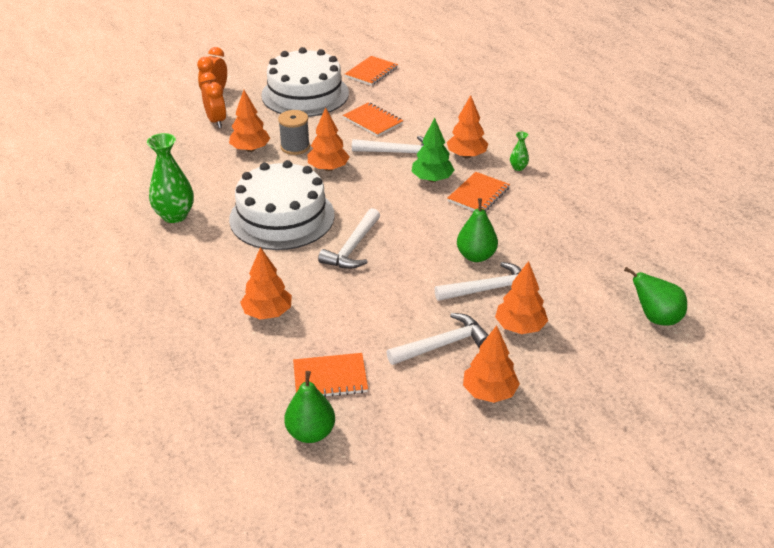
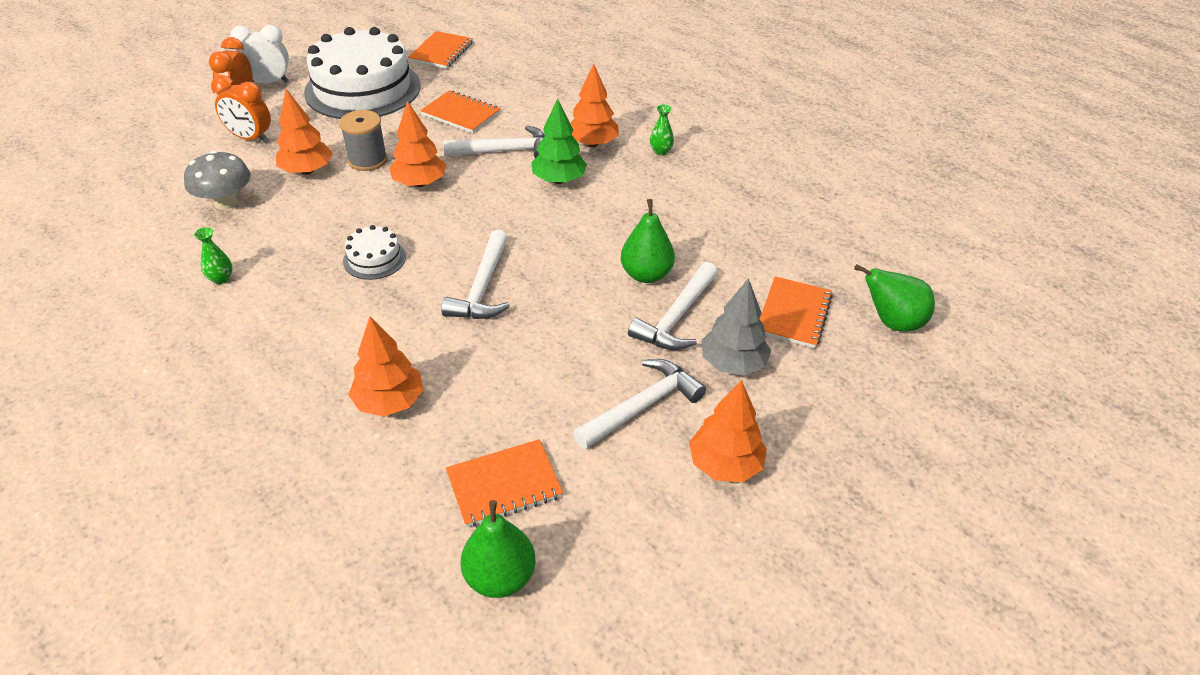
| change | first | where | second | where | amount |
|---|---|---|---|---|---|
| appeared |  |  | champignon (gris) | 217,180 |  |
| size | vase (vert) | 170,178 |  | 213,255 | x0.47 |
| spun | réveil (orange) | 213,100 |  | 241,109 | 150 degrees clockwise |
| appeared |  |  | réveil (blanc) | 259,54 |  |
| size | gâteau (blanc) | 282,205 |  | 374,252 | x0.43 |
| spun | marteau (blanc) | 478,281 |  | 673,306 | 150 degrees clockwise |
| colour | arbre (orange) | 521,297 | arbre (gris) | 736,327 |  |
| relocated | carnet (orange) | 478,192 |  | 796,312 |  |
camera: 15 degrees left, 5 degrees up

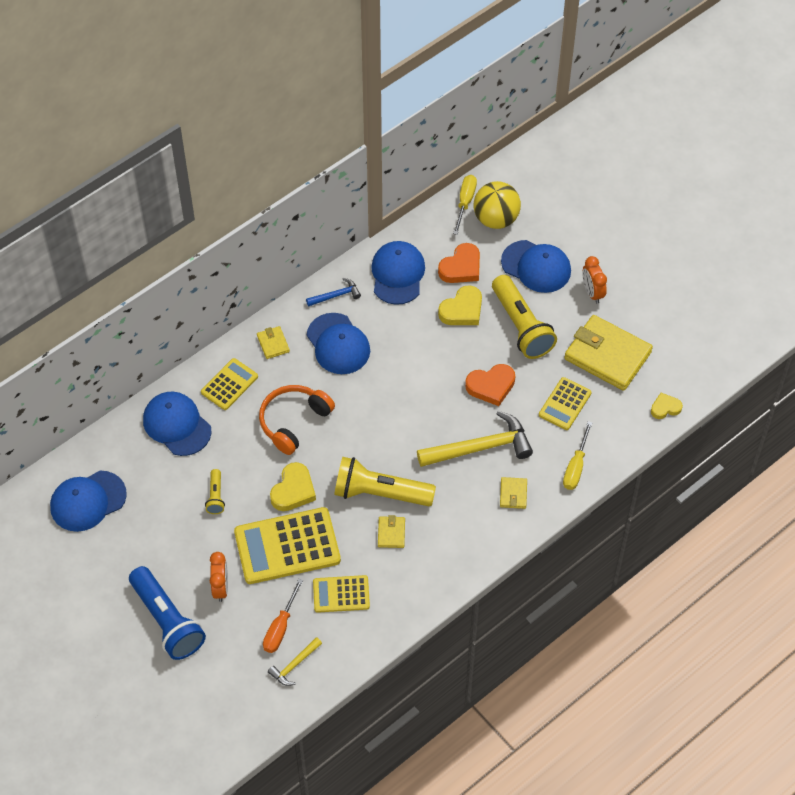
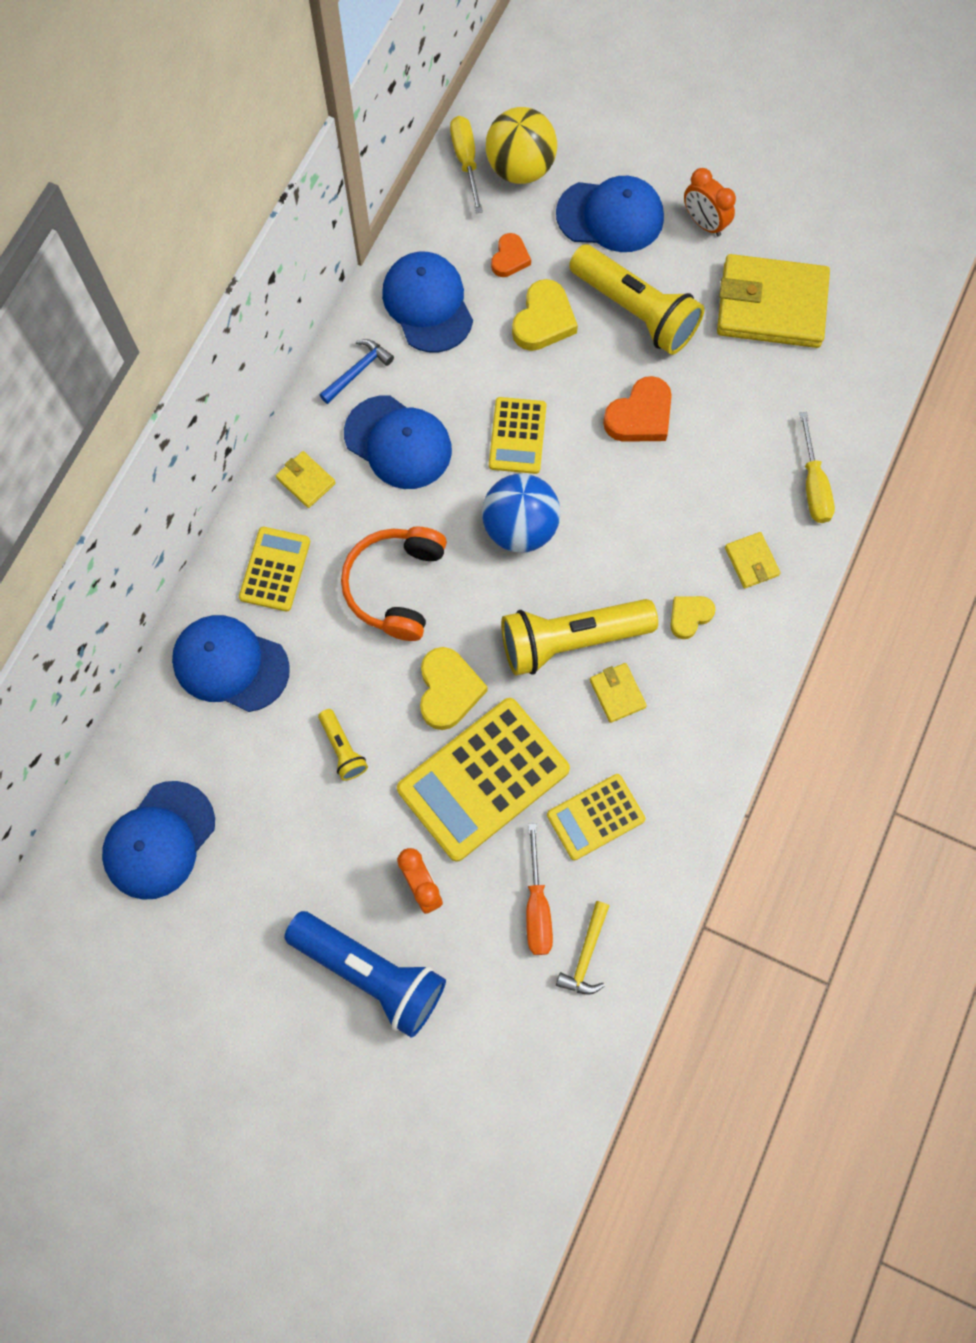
| change | first | where | second | where | amount |
|---|---|---|---|---|---|
| appeared |  |  | balle (bleu) | 521,513 |  |
| relocated | calculatrice (jaune) | 565,403 |  | 517,435 |  |
| size | cœur (orange) | 459,263 |  | 511,255 | x0.63 |
| relocated | cœur (jaune) | 667,406 |  | 693,617 |  |
| missing | marteau (jaune) | 475,439 |  |  |  |
camera: 25 degrees left, 15 degrees up

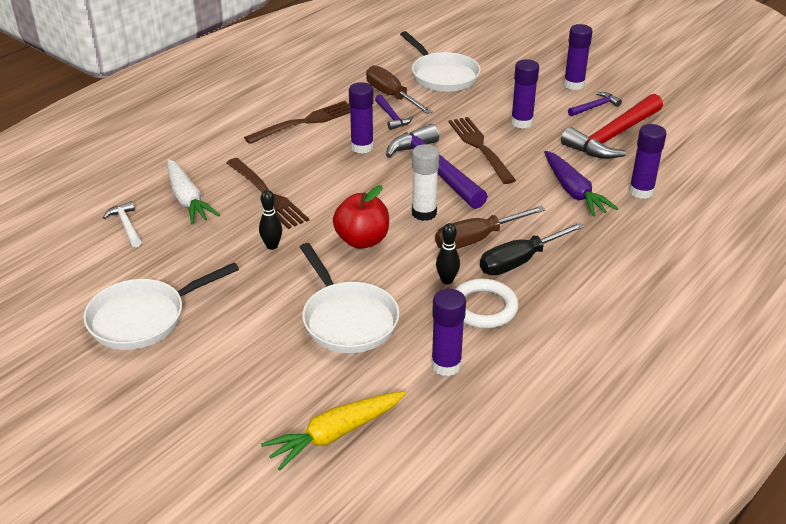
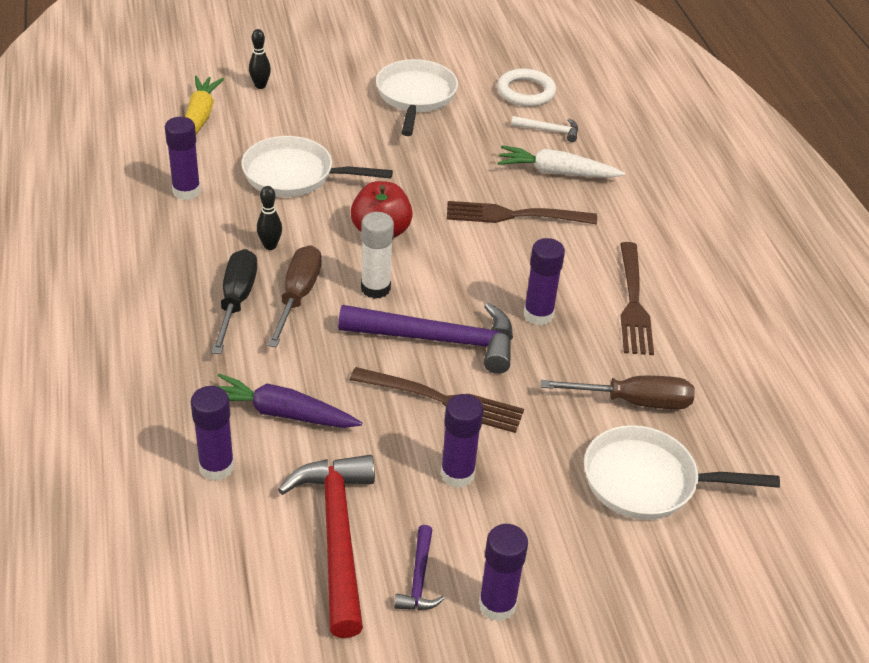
| change | first | where | second | where | amount |
|---|---|---|---|---|---|
| relocated | quille (noir) | 270,220 |  | 260,59 |  |
| relocated | anneau (blanc) | 487,303 |  | 526,88 |  |
| missing | marteau (violet) | 394,112 |  |  |  |
camera: 125 degrees right, 5 degrees up

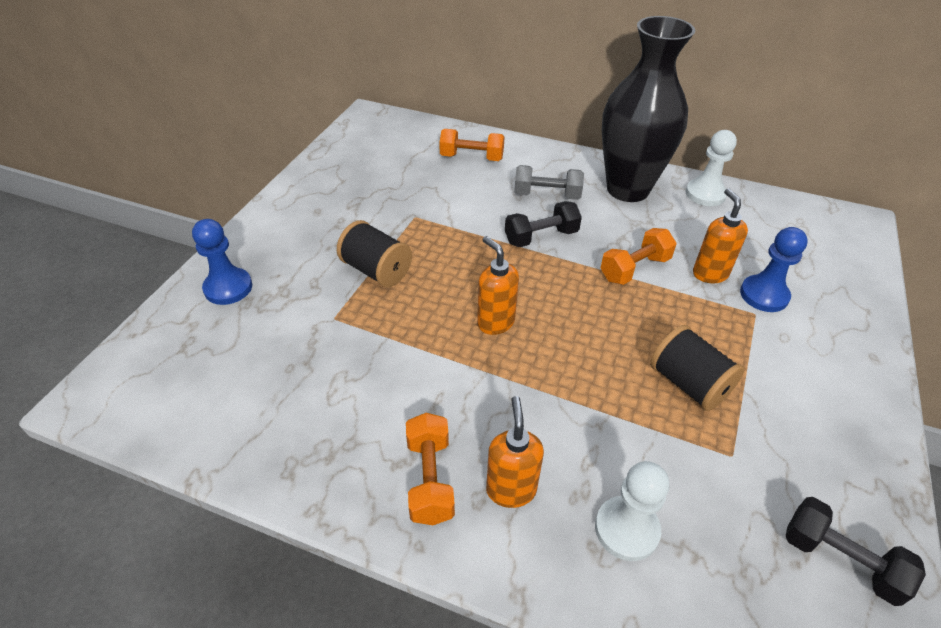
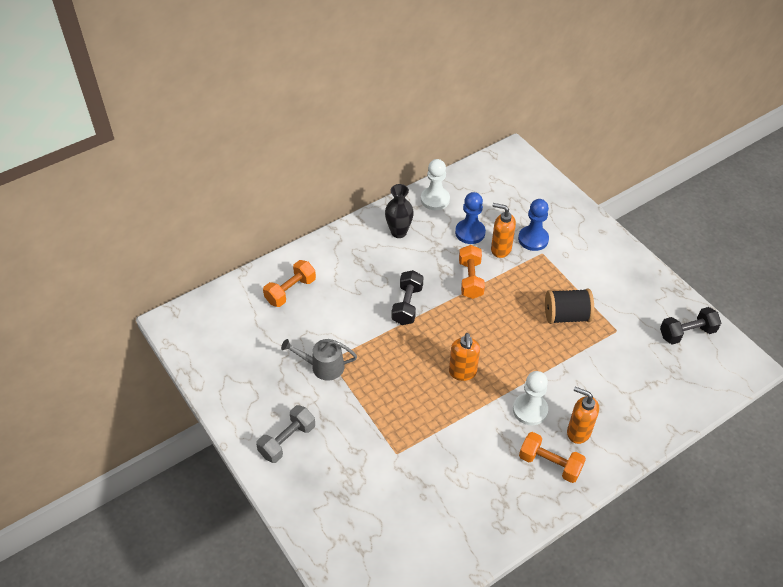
| change | first | where | second | where | amount |
|---|---|---|---|---|---|
| relocated | haltère (gris) | 549,182 |  | 285,434 |  |
| appeared |  |  | arrosoir (gris) | 319,360 |  |
| size | vase (noir) | 648,109 |  | 399,211 | x0.48 |
| spun | distributeur de savon (orange) | 498,285 |  | 464,357 | 90 degrees counterclockwise |
| relocated | pion (bleu) | 222,262 |  | 470,218 |  |
| relocated | pion (blanc) | 632,511 |  | 530,398 |  |
| missing | bobine (noir) | 374,253 |  |  |  |
camera: 55 degrees left, 5 degrees up

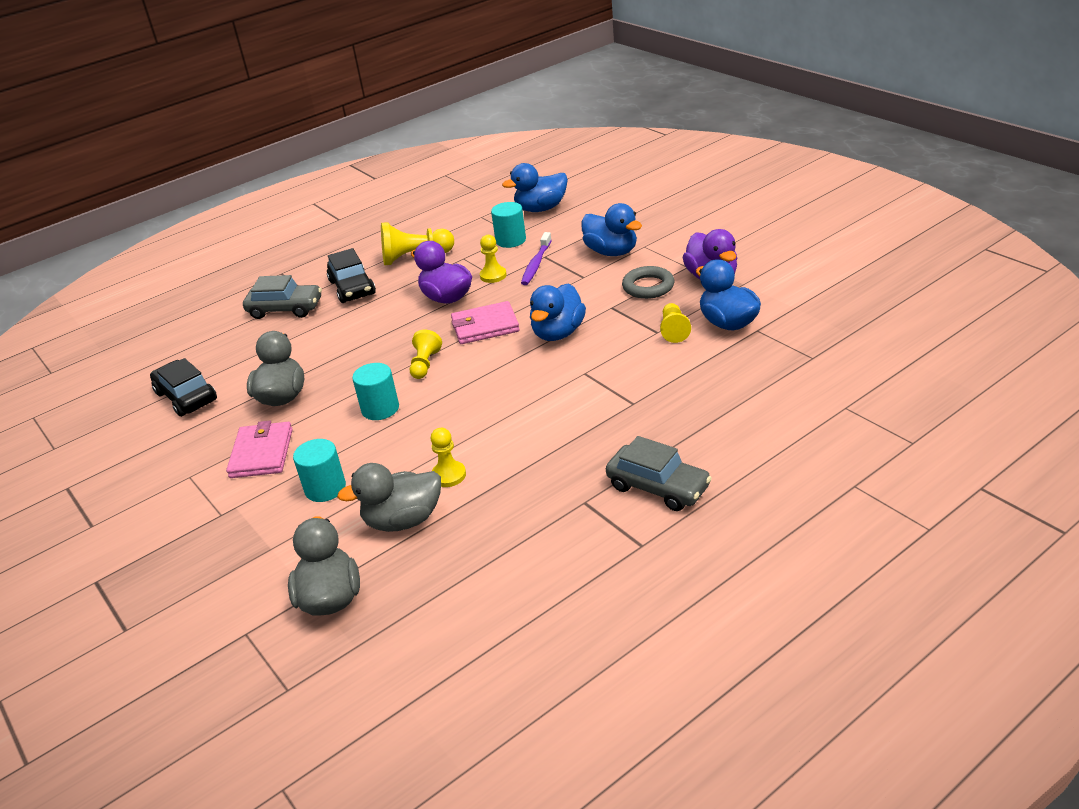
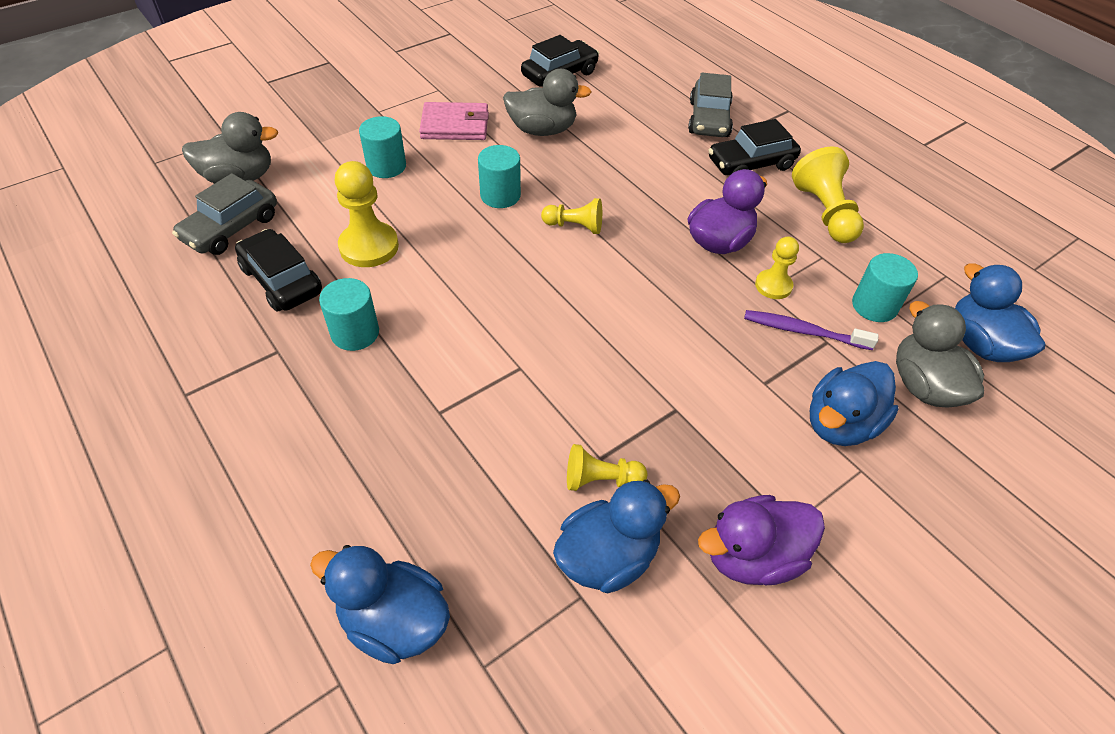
| change | first | where | second | where | amount |
|---|---|---|---|---|---|
| relocated | voiture (gris) | 659,473 |  | 224,214 |  |
| appeared |  |  | voiture (noir) | 278,270 |  |
| relocated | canard (bleu) | 558,312 |  | 380,604 |  |
| appeared |  |  | cylindre (turquoise) | 349,314 |  |
| size | pion (jaune) | 448,457 |  | 367,214 | x1.64 |
| relocated | canard (gris) | 389,497 |  | 940,354 |  |
| missing | portefeuille (rose) | 485,322 |  |  |  |
| missing | anneau (gris) | 648,282 |  |  |  |
camera: 85 degrees right, 15 degrees up

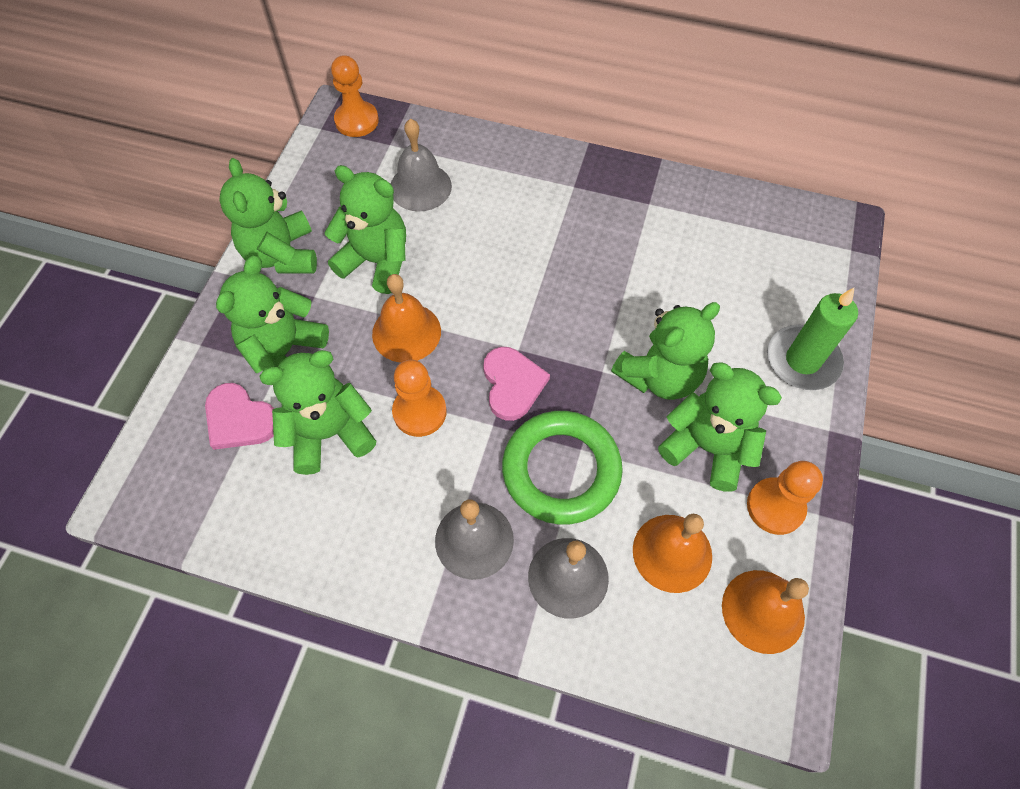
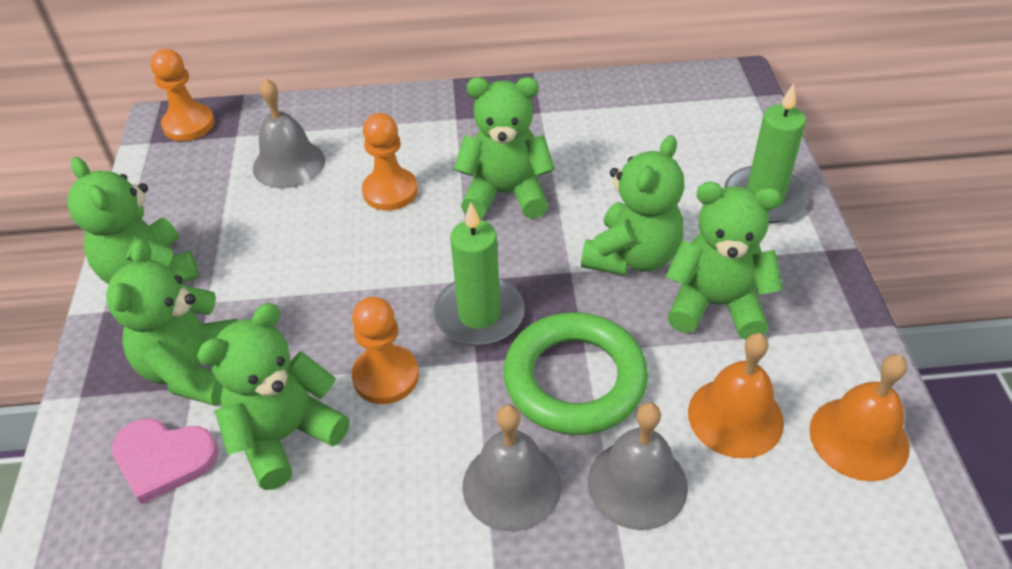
| change | first | where | second | where | amount |
|---|---|---|---|---|---|
| relocated | pion (orange) | 785,498 |  | 390,162 |  |
| exchanged | cœur (rose) | 516,384 | bougie (vert) | 479,274 |  |
| relocated | ours en peluche (vert) | 365,229 |  | 504,148 |  |
| missing | cloche (orange) | 406,318 |  |  |  |
camera: 20 degrees left, 15 degrees down

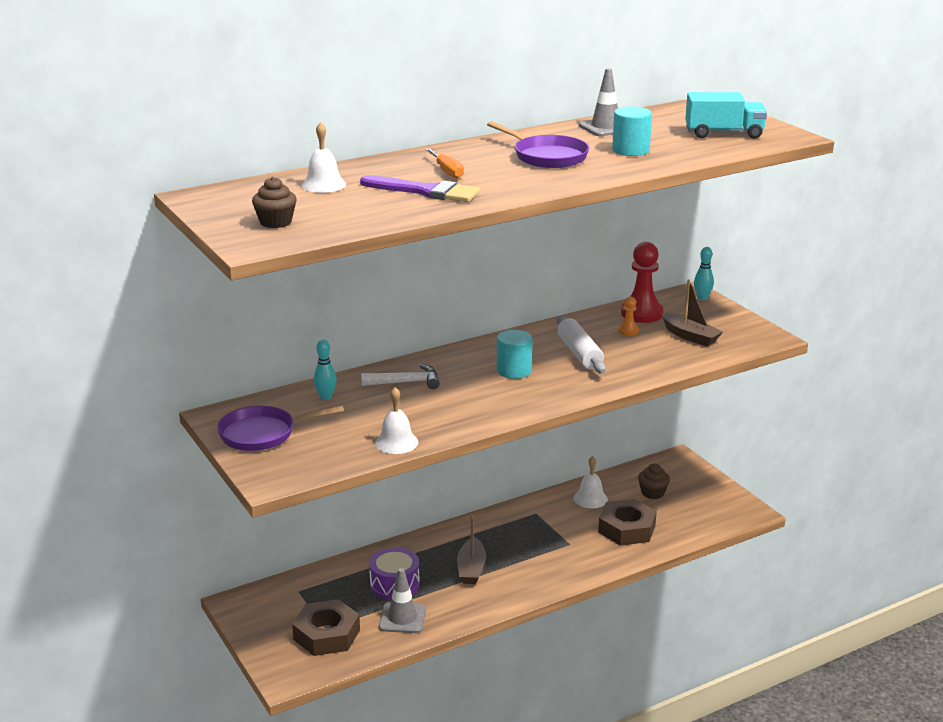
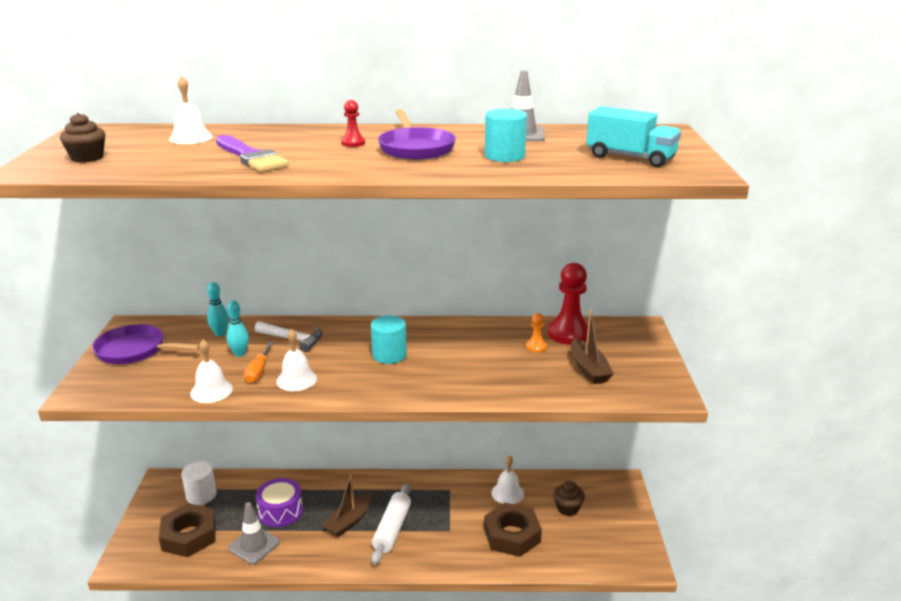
| change | first | where | second | where | amount |
|---|---|---|---|---|---|
| appeared |  |  | cylindre (blanc) | 199,483 |  |
| relocated | quille (turquoise) | 704,273 |  | 237,329 |  |
| relocated | tournevis (orange) | 444,163 |  | 258,362 |  |
| appeared |  |  | cloche (blanc) | 296,360 |  |
| appeared |  |  | pion (rouge) | 353,123 |  |
| relocated | rouleau à pâtisserie (blanc) | 581,344 |  | 391,524 |  |
camera: 30 degrees right, 0 degrees up

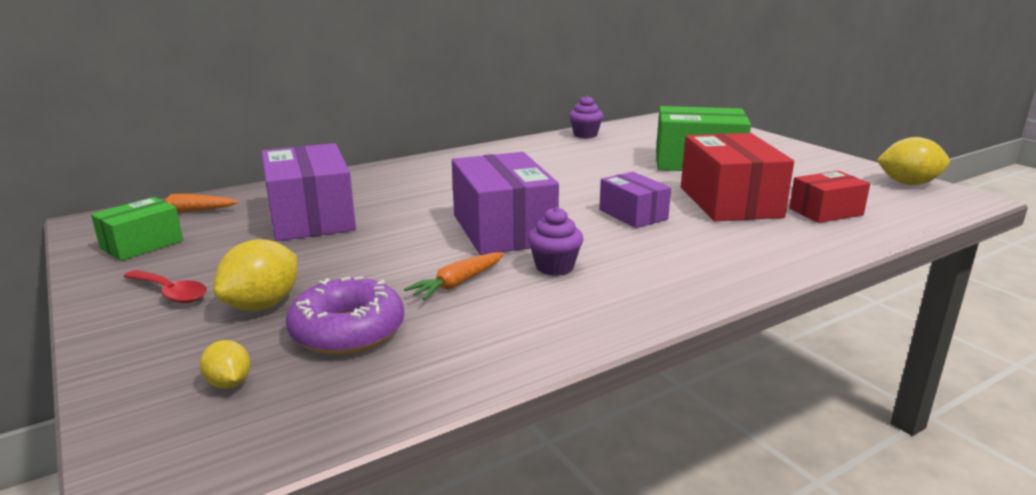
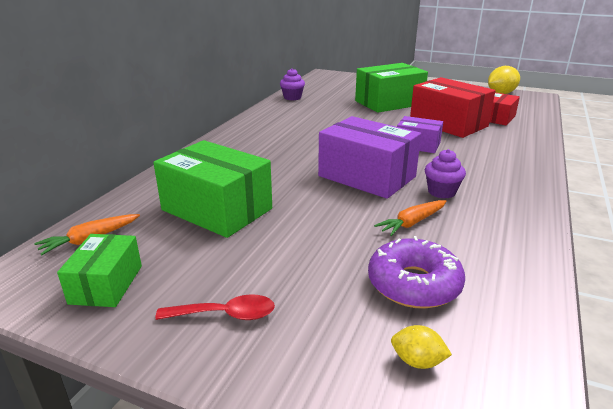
| change | first | where | second | where | amount |
|---|---|---|---|---|---|
| colour | boîte (violet) | 308,192 | boîte (vert) | 212,189 |  |
| spun | carotte (orange) | 454,276 |  | 410,218 | 45 degrees clockwise |
| missing | citron (jaune) | 255,275 |  |  |  |
camera: 35 degrees left, 5 degrees up

